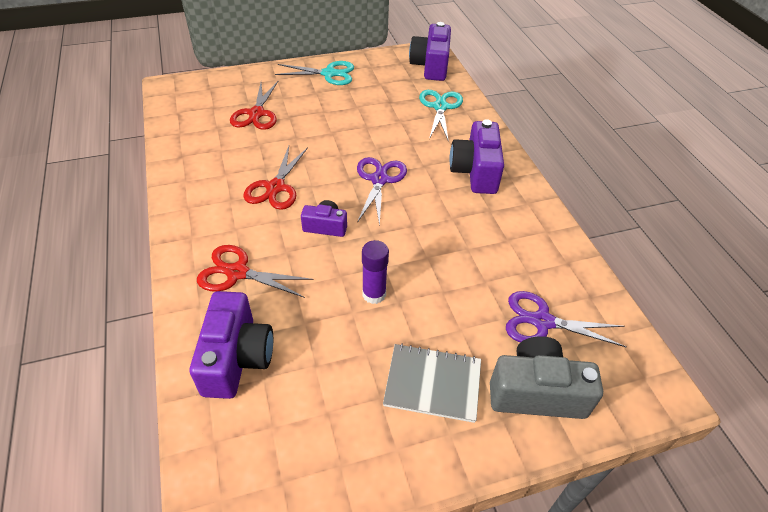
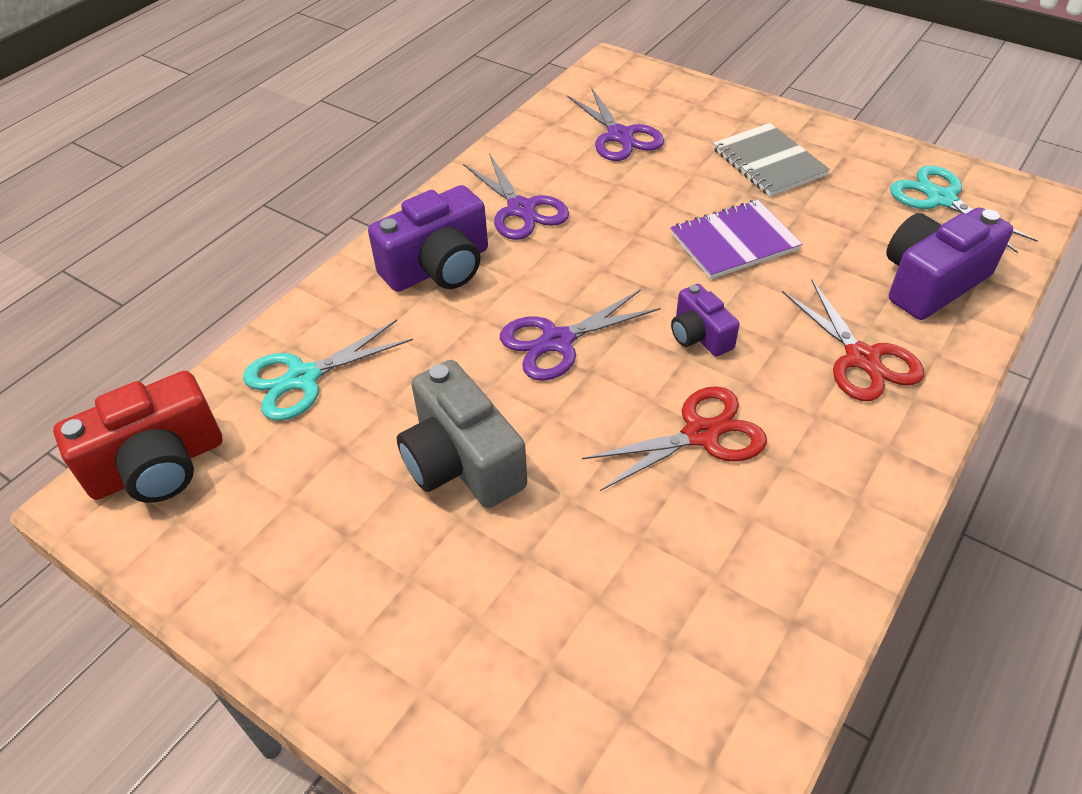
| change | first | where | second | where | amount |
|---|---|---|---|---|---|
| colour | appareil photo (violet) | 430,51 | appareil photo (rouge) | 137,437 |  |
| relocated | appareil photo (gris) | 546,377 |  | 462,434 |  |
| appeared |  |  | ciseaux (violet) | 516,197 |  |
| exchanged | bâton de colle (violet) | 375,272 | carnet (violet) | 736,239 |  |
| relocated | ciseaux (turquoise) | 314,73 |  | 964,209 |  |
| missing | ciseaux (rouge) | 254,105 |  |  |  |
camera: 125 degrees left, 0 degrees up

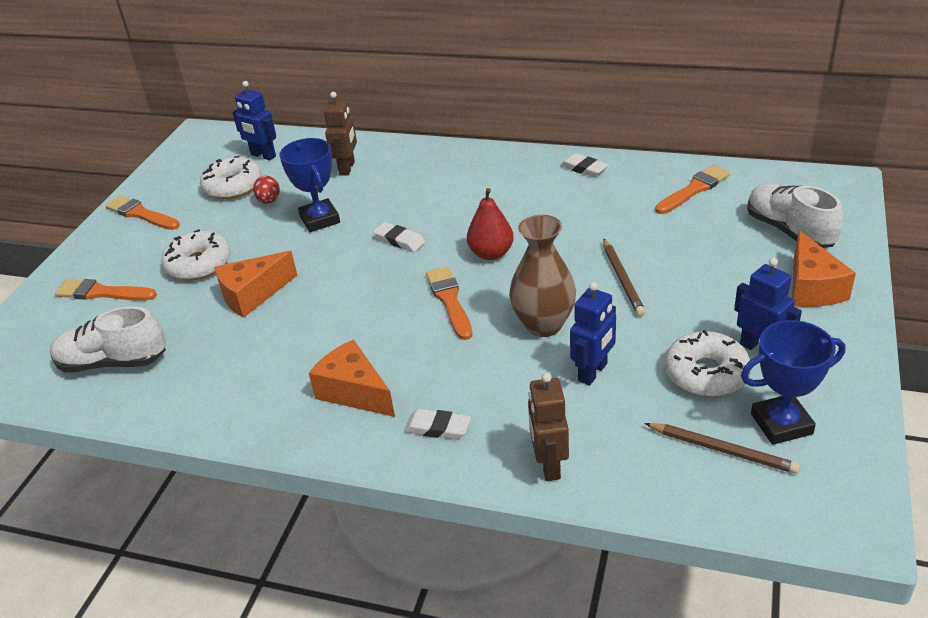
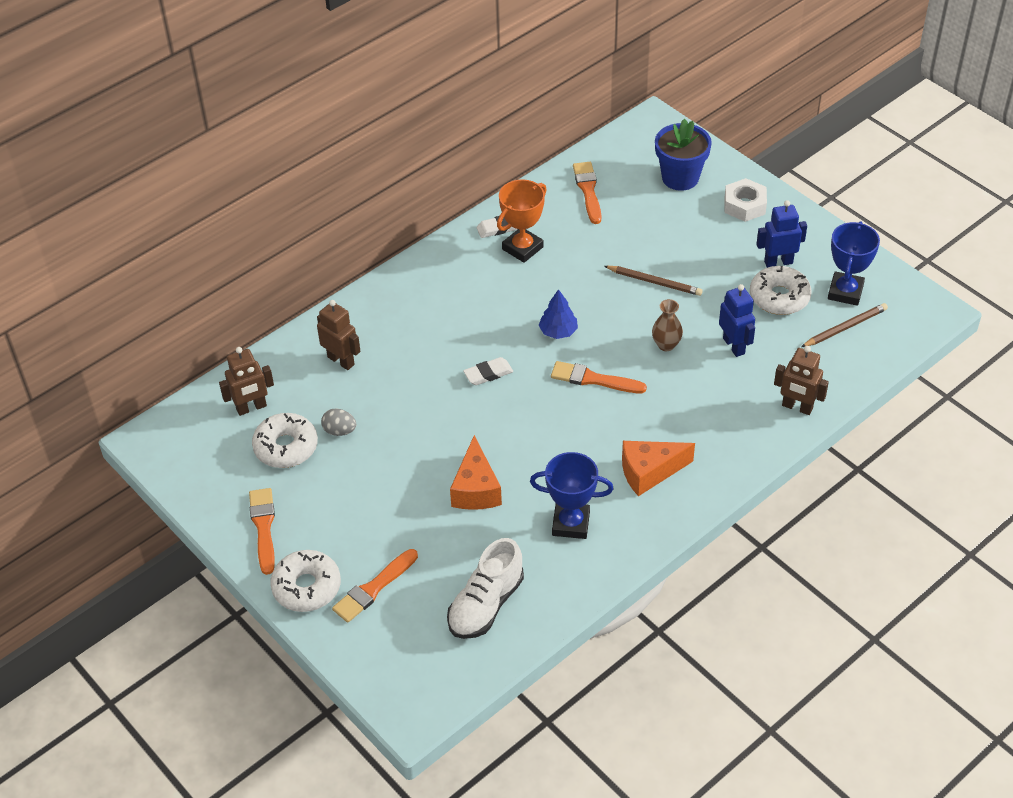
| change | first | where | second | where | amount |
|---|---|---|---|---|---|
| colour | robot (bleu) | 254,120 | robot (marron) | 246,381 |  |
| spun | pinceau (orange) | 142,213 |  | 262,531 | 105 degrees clockwise |
| relocated | beignet (blanc) | 195,255 |  | 305,581 |  |
| colour | œuf (rouge) | 266,190 | œuf (gris) | 338,422 |  |
| appeared |  |  | trophée (orange) | 522,221 |  |
| relocated | trophée (bleu) | 309,185 |  | 572,495 |  |
| exchanged | poire (rouge) | 490,224 | arbre (bleu) | 558,314 |  |
| size | vase (marron) | 542,276 |  | 667,325 | x0.58 |
| exchanged | chaussure (blanc) | 795,216 | pot de fleurs (bleu) | 683,155 |  |
| exchanged | fromage (orange) | 824,268 | écrou (blanc) | 746,200 |  |
| missing | gomme (blanc) | 437,424 |  |  |  |
camera: 60 degrees left, 10 degrees up

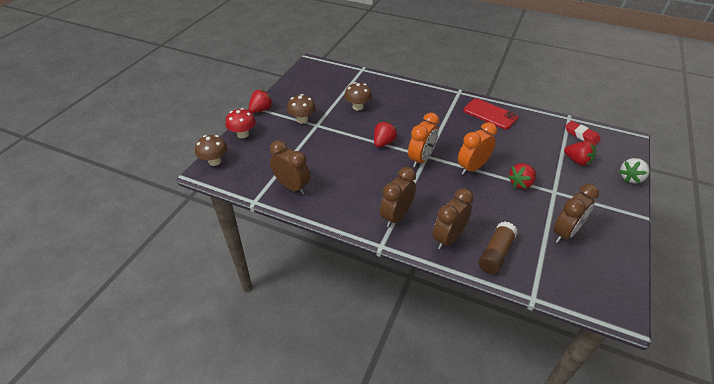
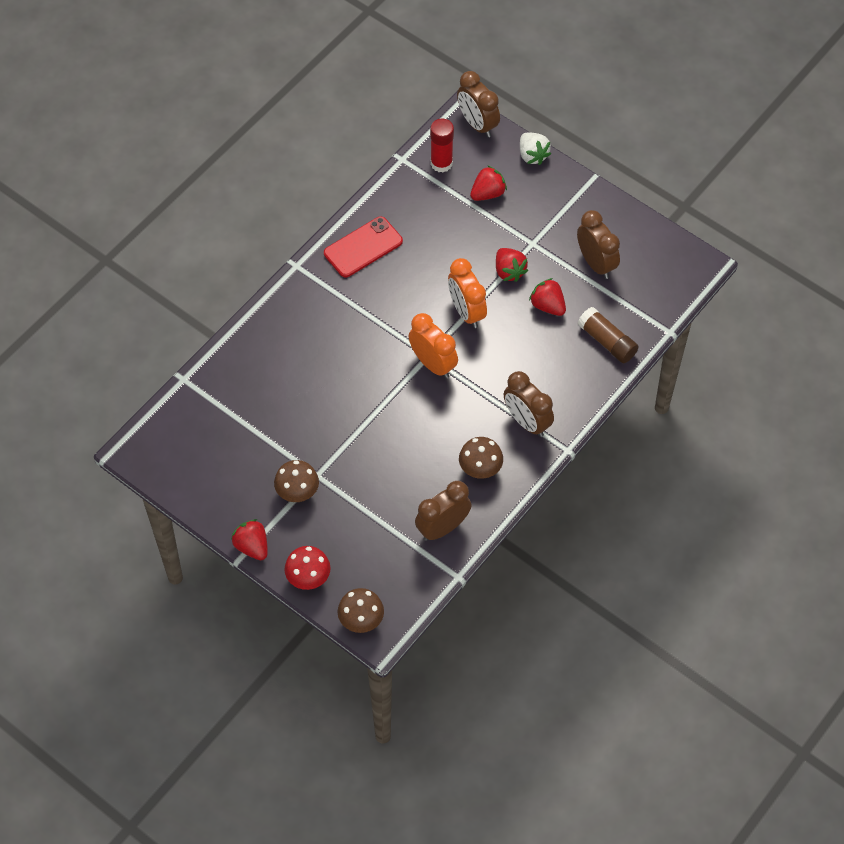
| change | first | where | second | where | amount |
|---|---|---|---|---|---|
| exchanged | gomme (rouge) | 583,133 | bâton de colle (rouge) | 442,145 |  |
| relocated | réveil (marron) | 453,219 |  | 478,104 |  |
| relocated | champignon (marron) | 358,96 |  | 481,458 |  |
| relocated | fraise (rouge) | 385,134 |  | 547,297 |  |
camera: 75 degrees left, 15 degrees up

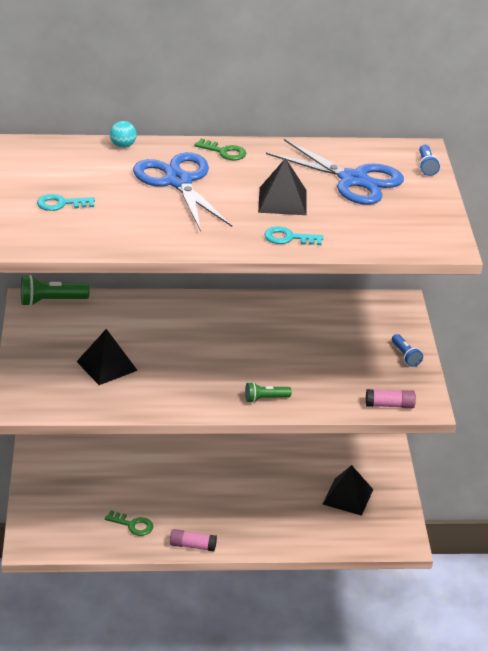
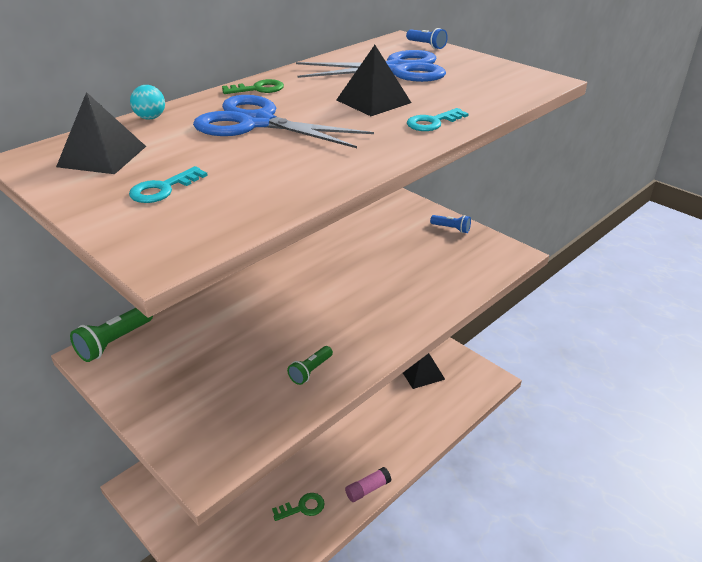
| change | first | where | second | where | amount |
|---|---|---|---|---|---|
| relocated | pyramide (noir) | 107,357 |  | 101,133 |  |
| relocated | lampe de poche (vert) | 268,392 |  | 310,365 |  |
| missing | bâton de colle (rose) | 391,398 |  |  |  |
camera: 40 degrees left, 0 degrees up

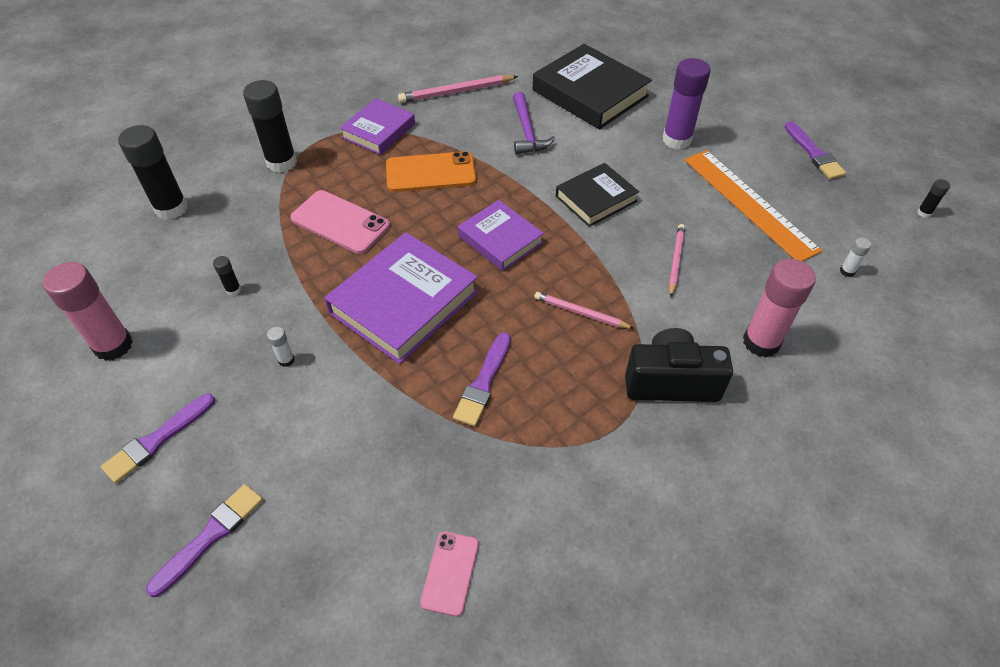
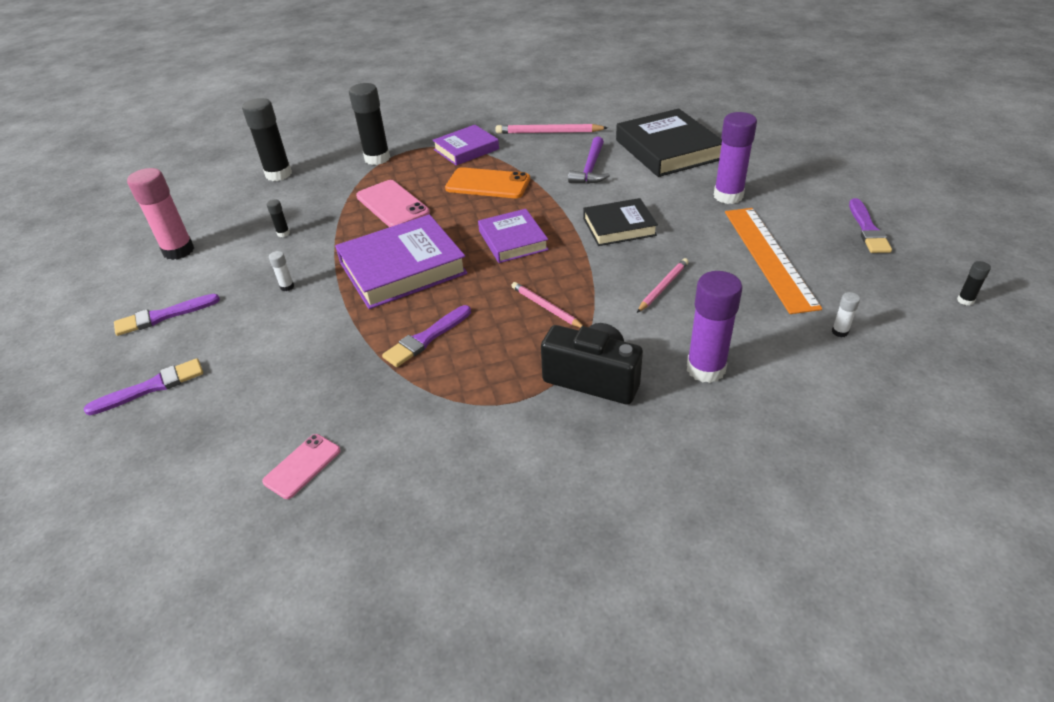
| change | first | where | second | where | amount |
|---|---|---|---|---|---|
| colour | bâton de colle (rose) | 779,308 | bâton de colle (violet) | 714,327 |  |
camera: 25 degrees right, 10 degrees down

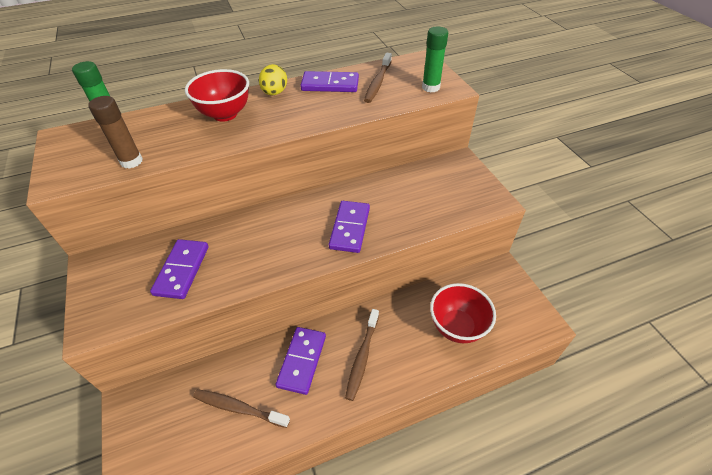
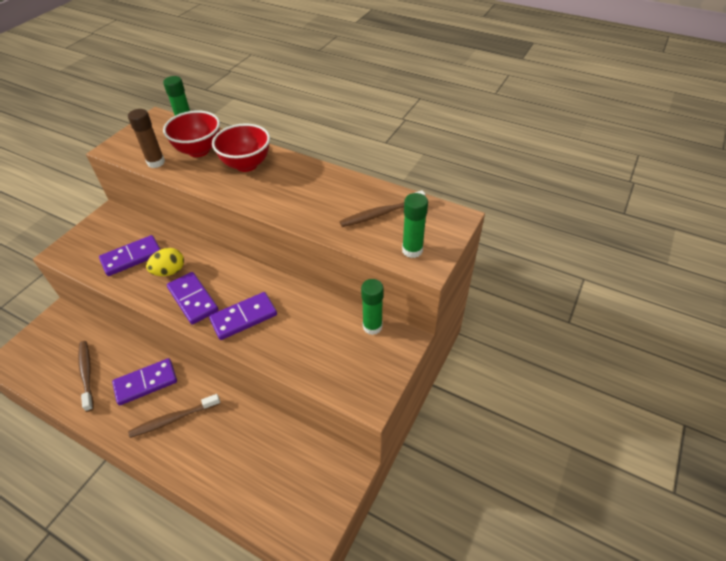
| change | first | where | second | where | amount |
|---|---|---|---|---|---|
| relocated | œuf (jaune) | 273,79 |  | 165,262 |  |
| relocated | bol (rouge) | 463,313 |  | 191,133 |  |
| relocated | domino (violet) | 329,81 |  | 193,298 |  |
| appeared |  |  | bâton de colle (vert) | 372,307 |  |
camera: 50 degrees right, 0 degrees up

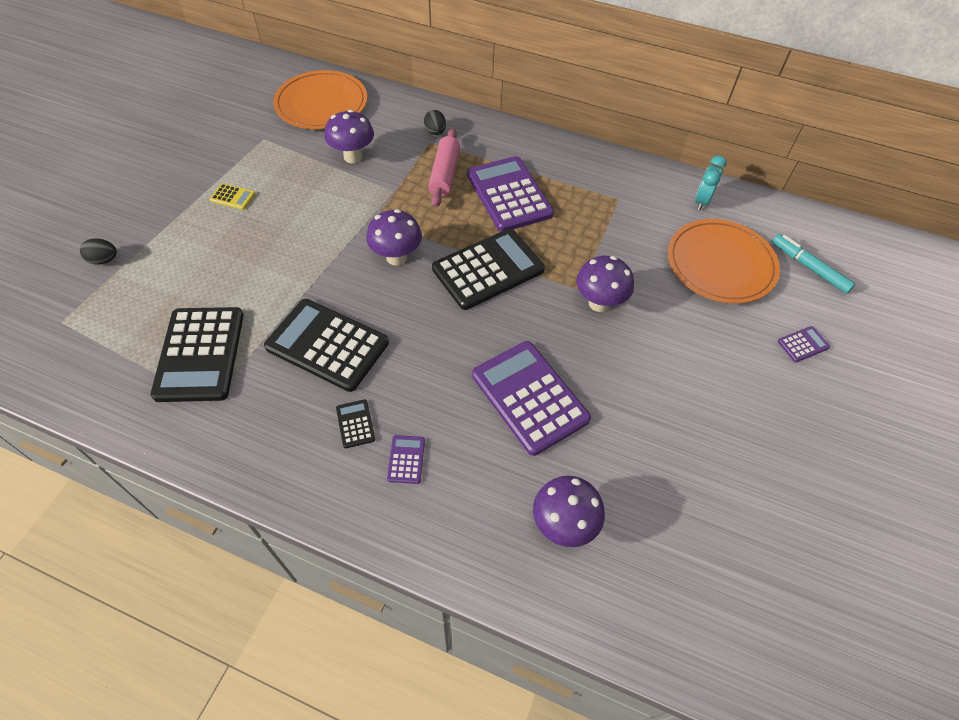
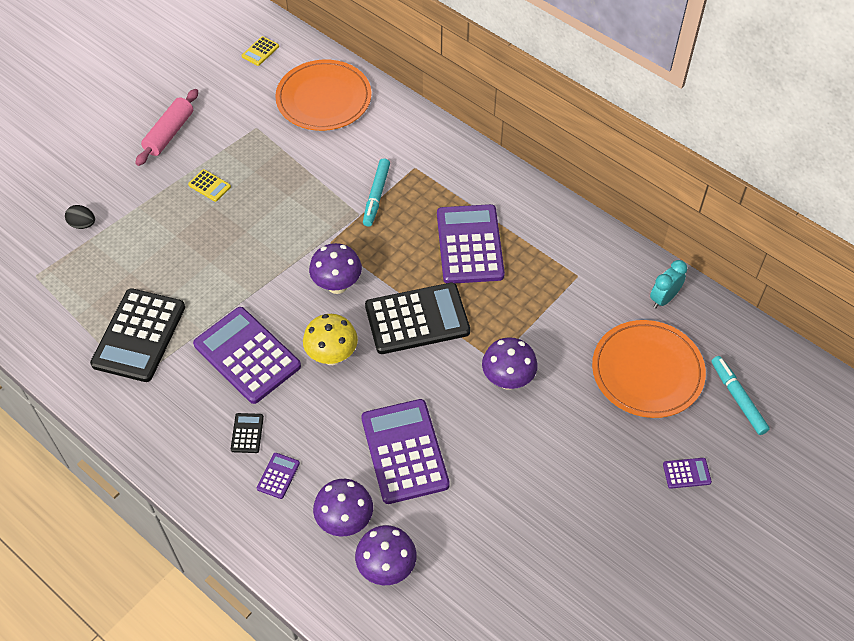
| change | first | where | second | where | amount |
|---|---|---|---|---|---|
| relocated | rouleau à pâtisserie (rose) | 444,168 |  | 166,127 |  |
| colour | calculatrice (noir) | 326,345 | calculatrice (violet) | 247,355 |  |
| appeared |  |  | calculatrice (jaune) | 260,51 |  |
| appeared |  |  | champignon (jaune) | 330,339 |  |
| relocated | champignon (violet) | 349,136 |  | 343,507 |  |
| appeared |  |  | feutre (turquoise) | 376,192 |  |
| missing | œuf (noir) | 435,122 |  |  |  |
camera: 20 degrees right, 0 degrees up

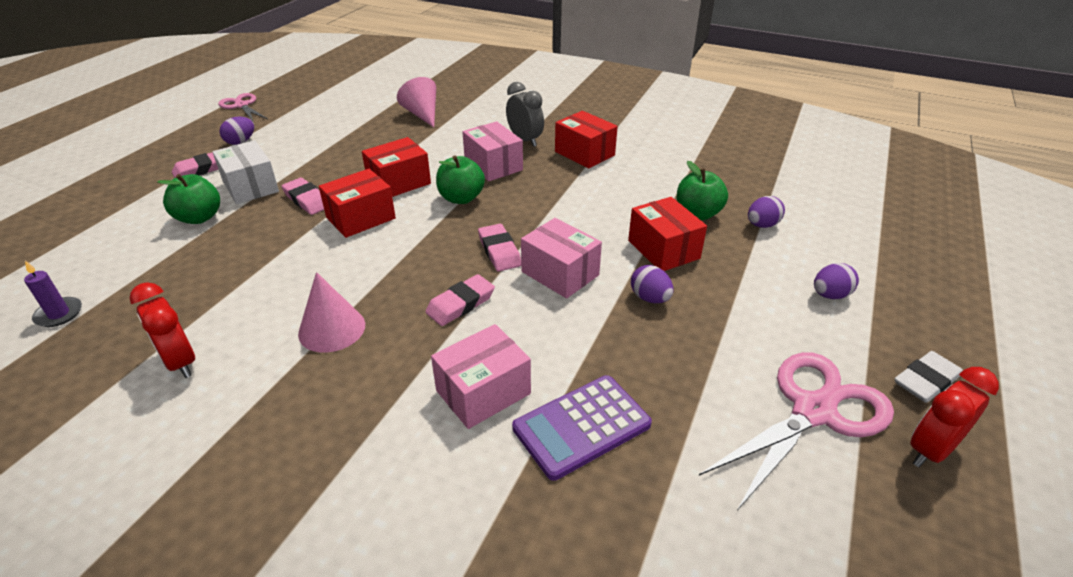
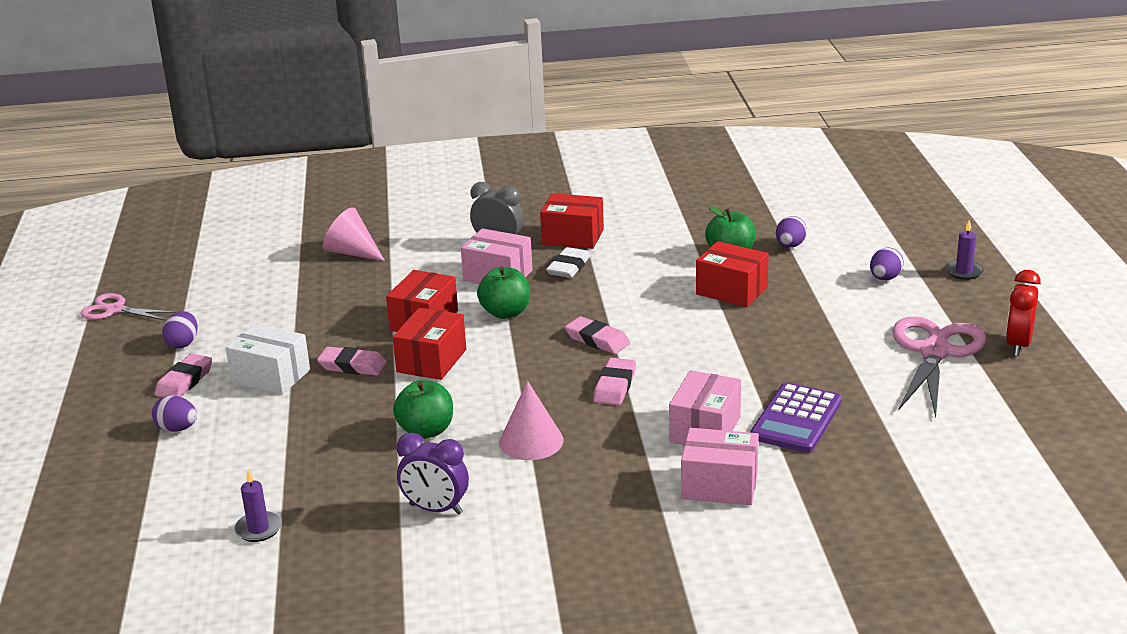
| change | first | where | second | where | amount |
|---|---|---|---|---|---|
| relocated | œuf (violet) | 652,284 |  | 174,414 |  |
| relocated | pomme (vert) | 188,199 |  | 423,409 |  |
| colour | réveil (rouge) | 162,330 | réveil (violet) | 433,474 |  |
| relocated | gomme (blanc) | 929,377 |  | 568,262 |  |
| relocated | boîte (rose) | 561,258 |  | 720,466 |  |
| appeared |  |  | bougie (violet) | 964,250 |  |
camera: 30 degrees left, 10 degrees down

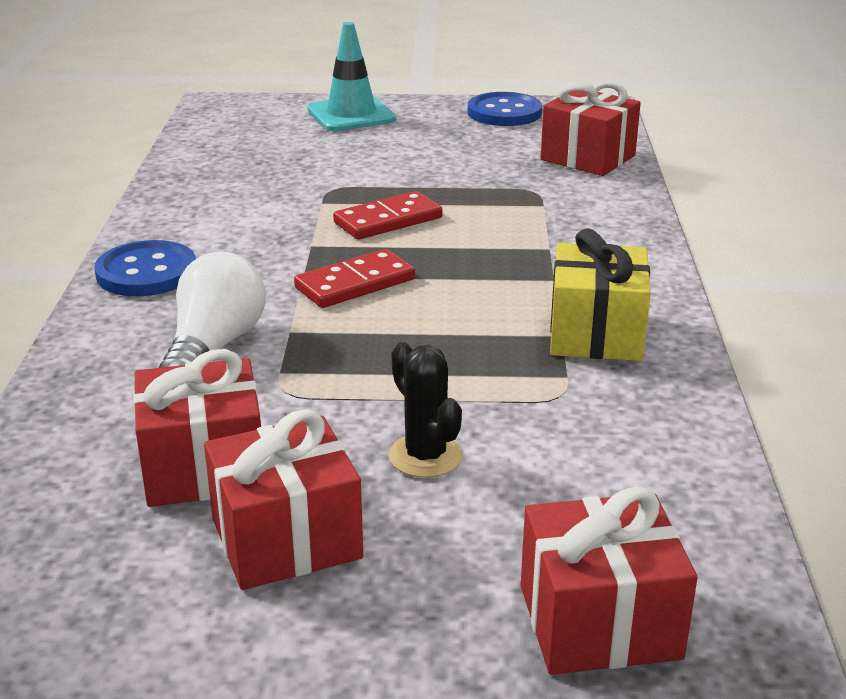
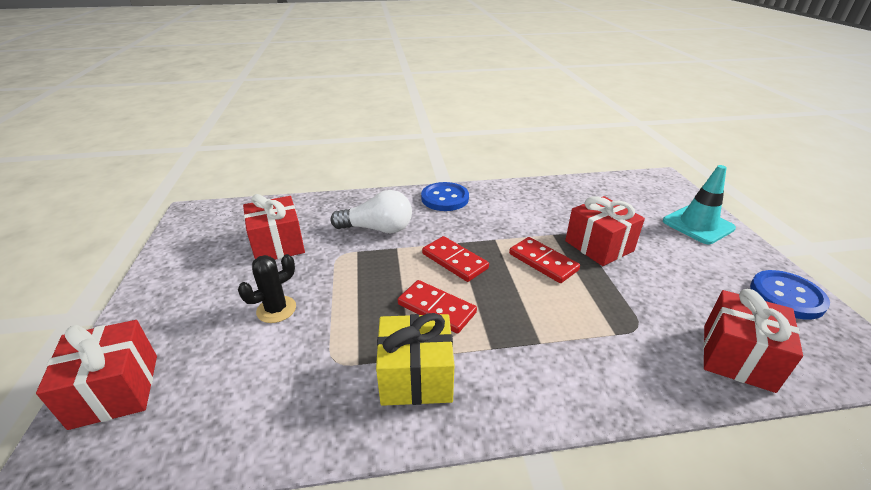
| change | first | where | second | where | amount |
|---|---|---|---|---|---|
| appeared |  |  | domino (rouge) | 437,306 |  |
| relocated | cadeau (rouge) | 283,499 |  | 605,231 |  |
camera: 80 degrees right, 5 degrees up

